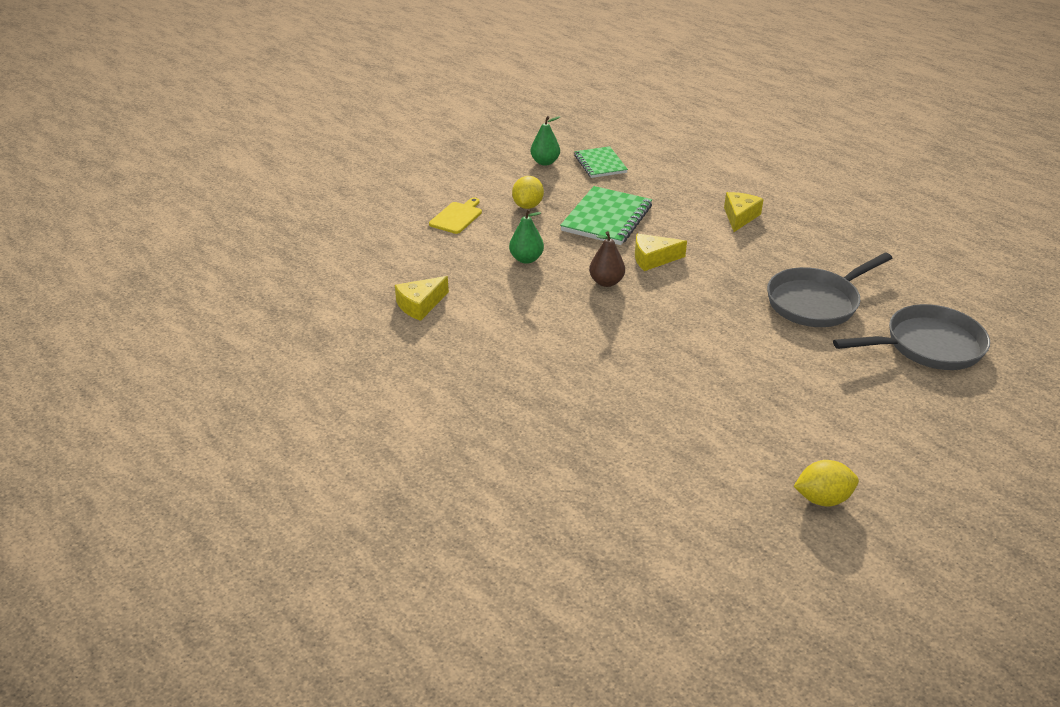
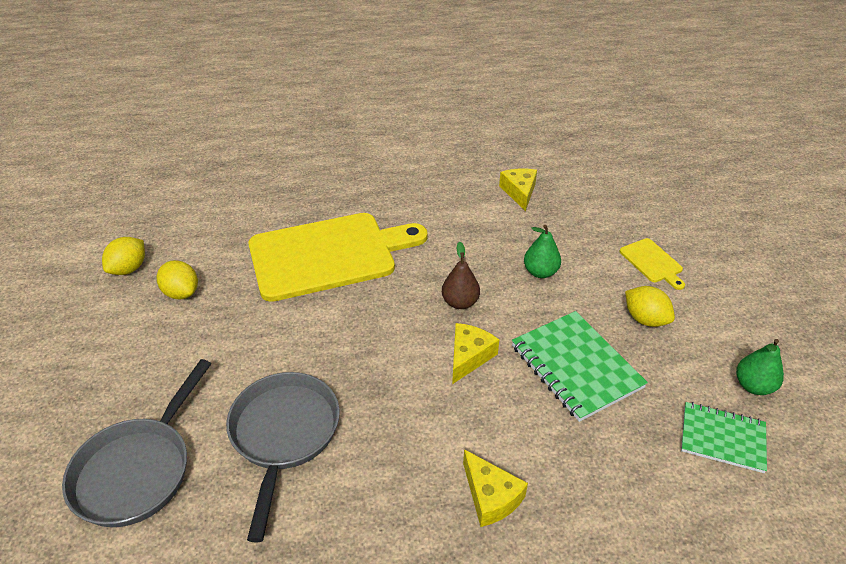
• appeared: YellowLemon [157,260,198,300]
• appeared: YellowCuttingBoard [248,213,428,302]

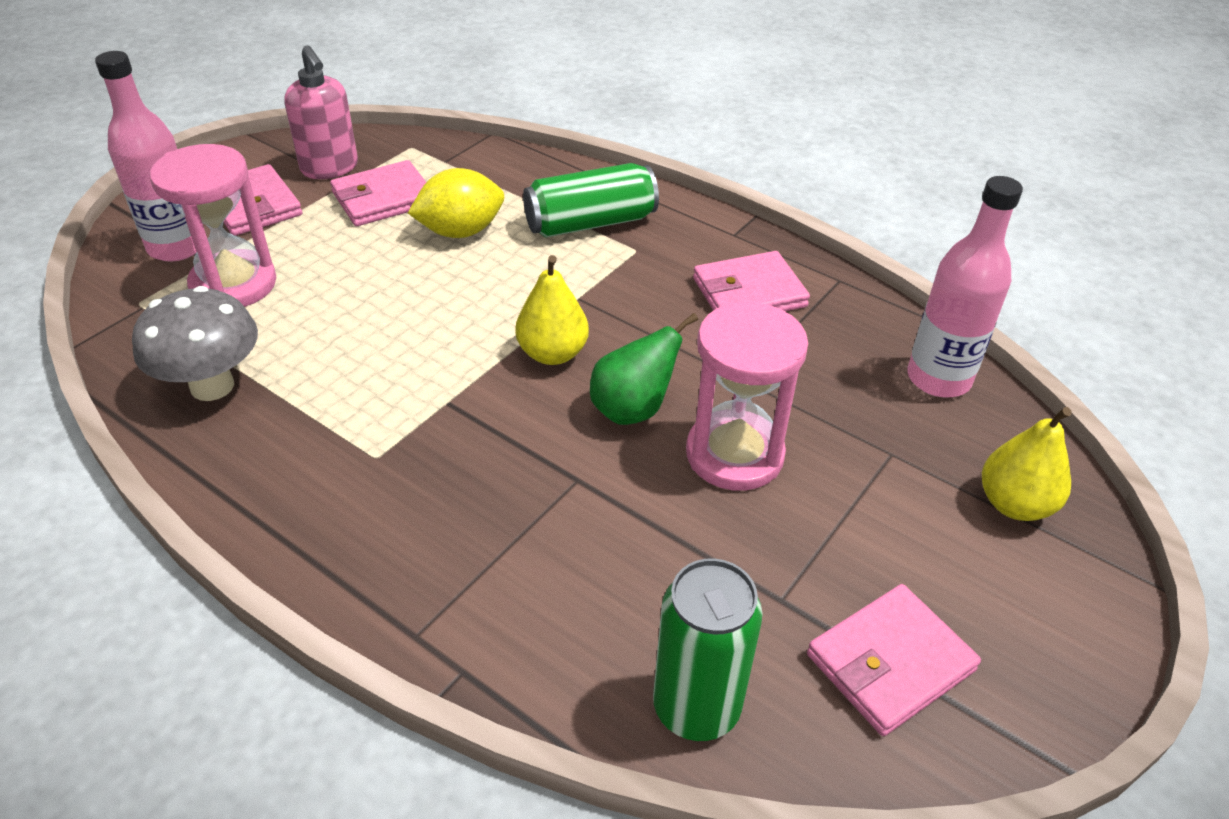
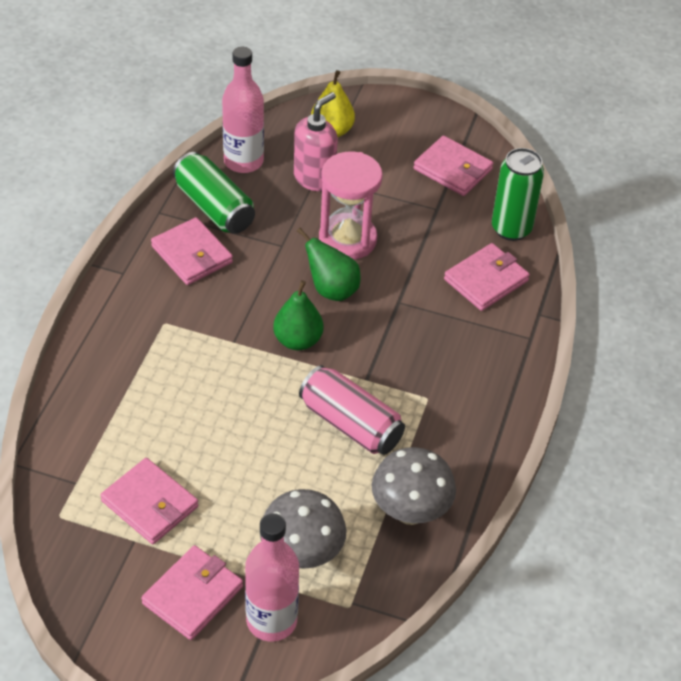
• relocated: GreenCan [523,163,659,238] to [173,152,255,234]
• exchanged: PinkHourglass [150,144,276,307] to GreyMushroom [260,489,346,569]
• colour: YellowPear [515,255,589,365] to GreenPear [273,280,323,350]
• relocated: PinkSoapDispenser [284,45,358,179] to [294,92,338,191]
• appeared: PinkCan [299,365,405,455]
• appeared: PinkWallet [444,243,530,311]
• missing: YellowLemon [408,168,504,238]

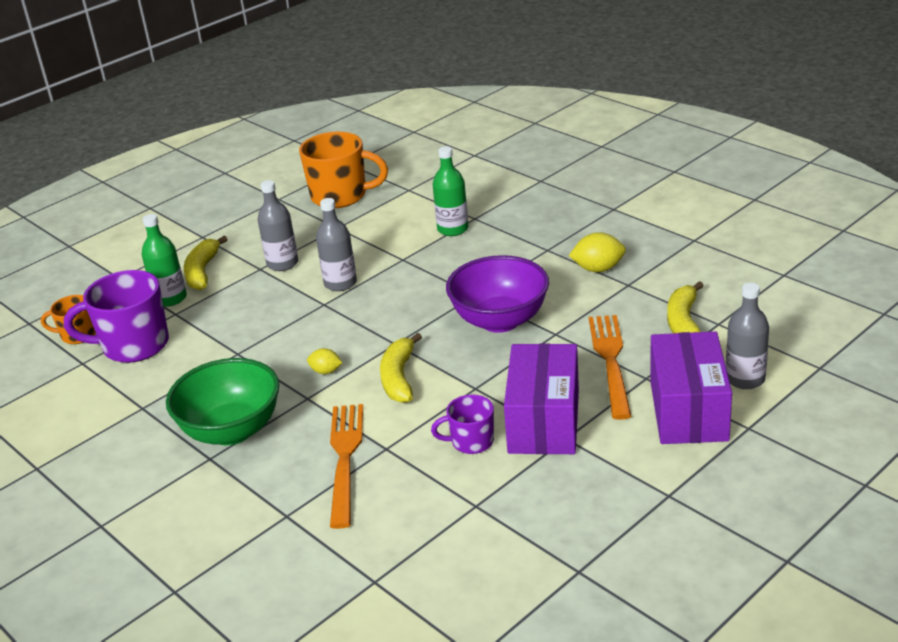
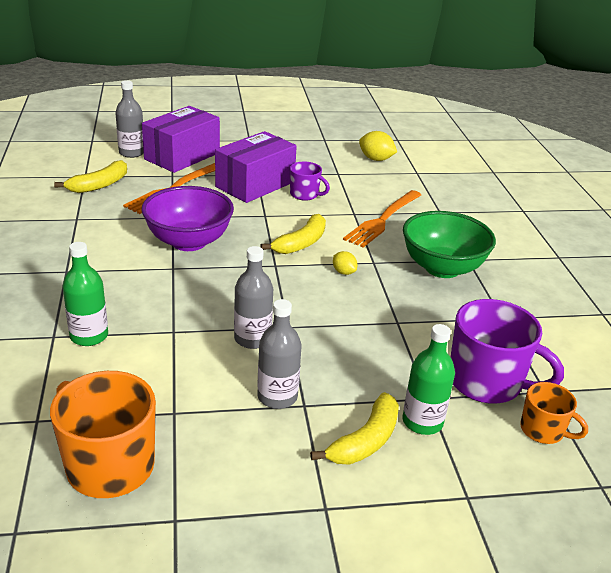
• relocated: YellowLemon [569,232,626,272] to [359,131,397,161]

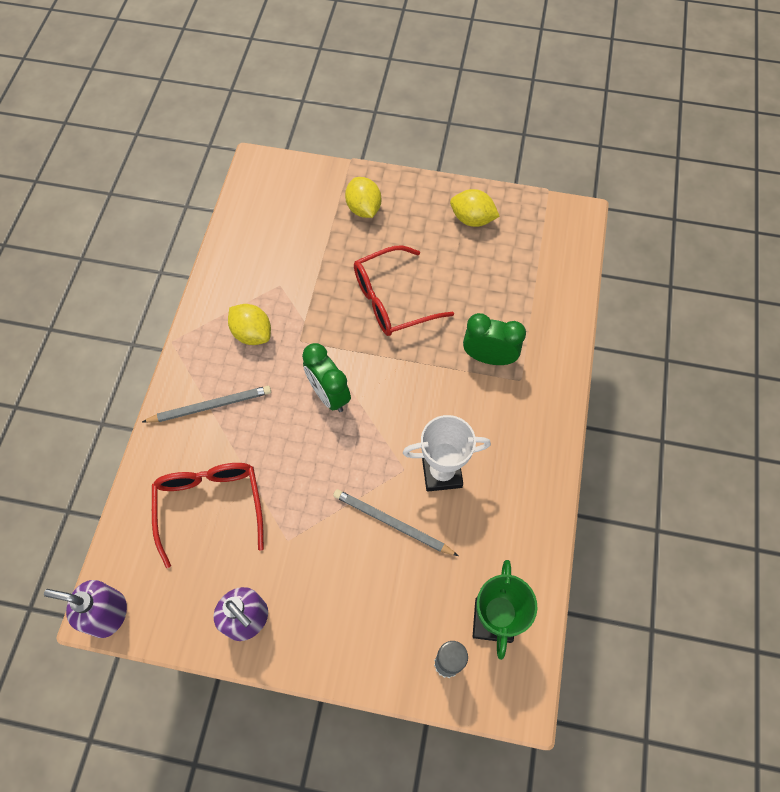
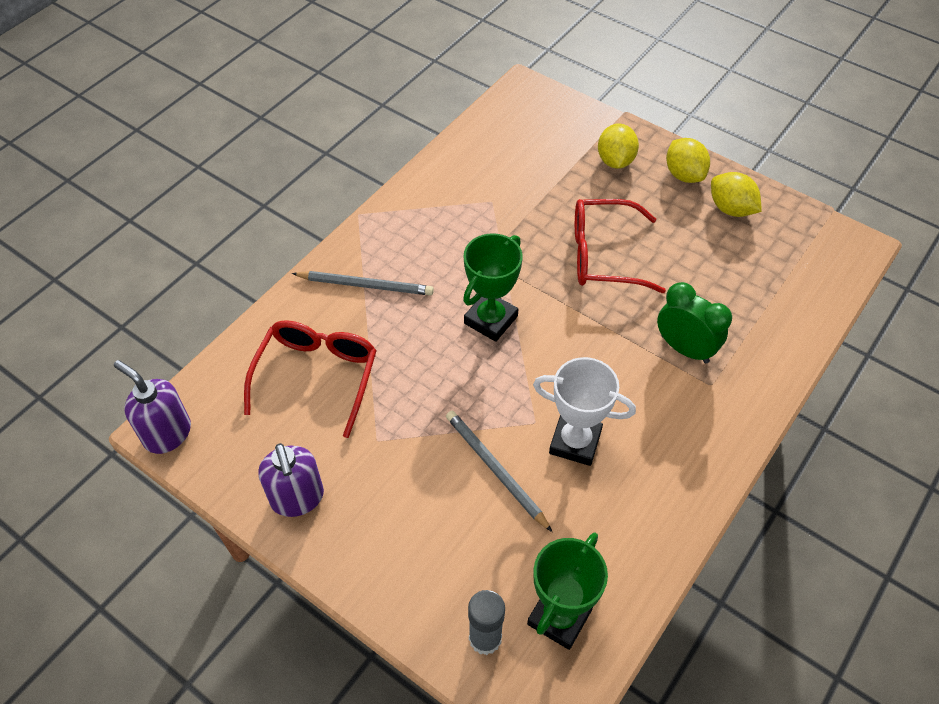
• exchanged: GreenClock [302,343,351,412] to GreenTrophy [463,233,523,342]
• relocated: YellowLemon [228,304,271,345] to [666,138,710,183]

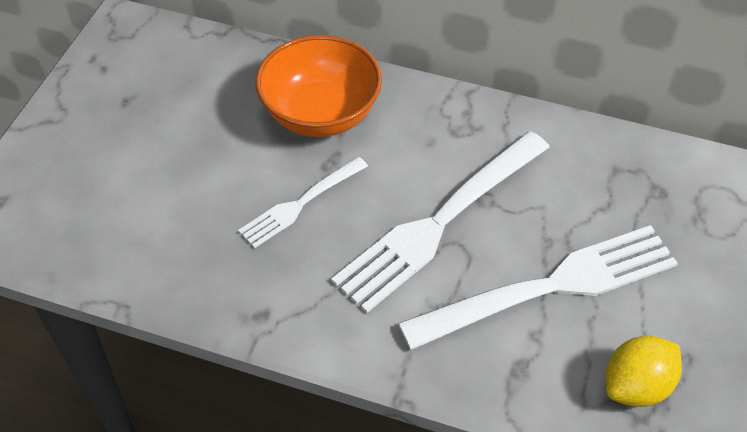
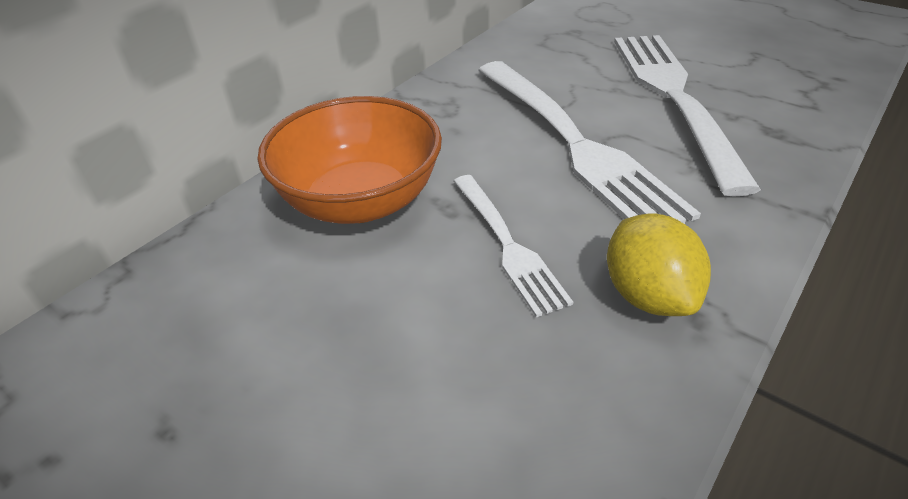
• relocated: YellowLemon [606,336,682,407] to [607,213,711,316]

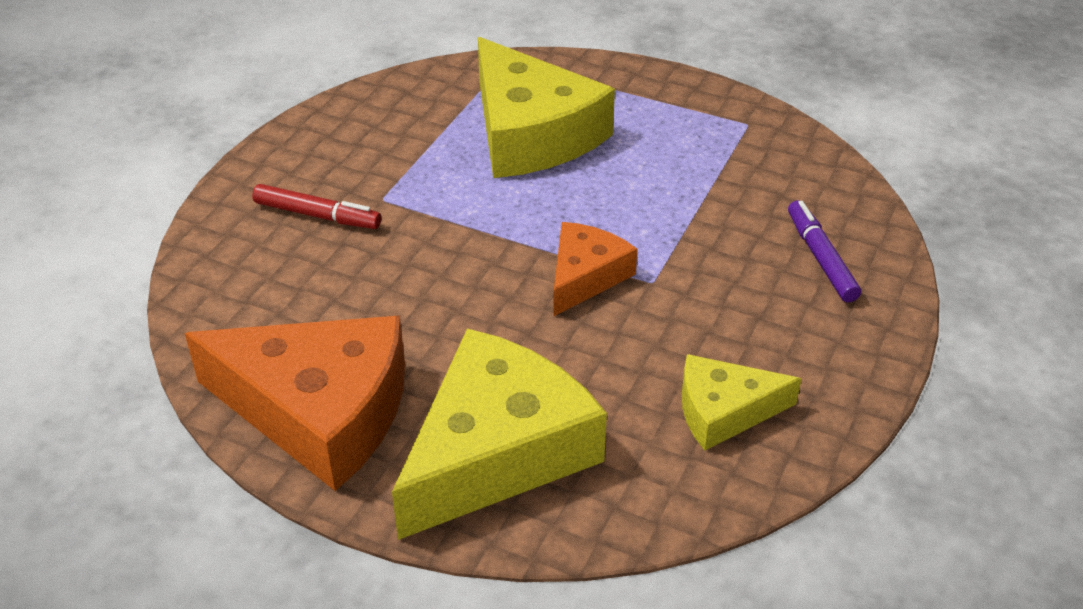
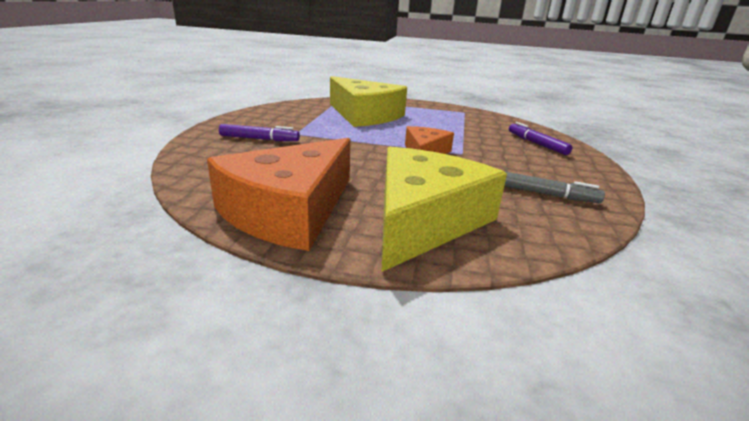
• spun: OrangeCheese [185,316,405,491] = [207,138,350,251] 120 degrees clockwise
• colour: RedMarker [252,184,381,229] to PurpleMarker [219,124,300,141]
• exchanged: YellowCheese [682,354,802,450] to GreyMarker [504,172,605,203]

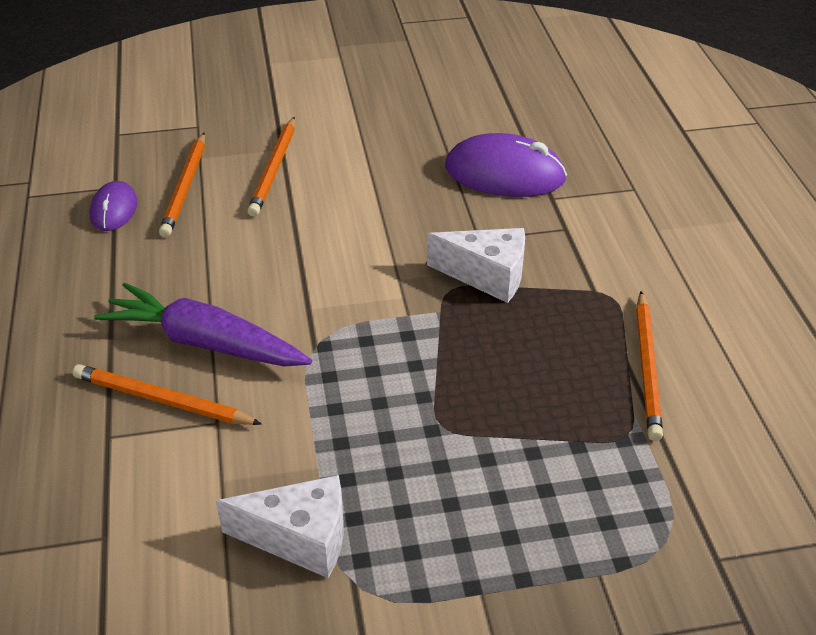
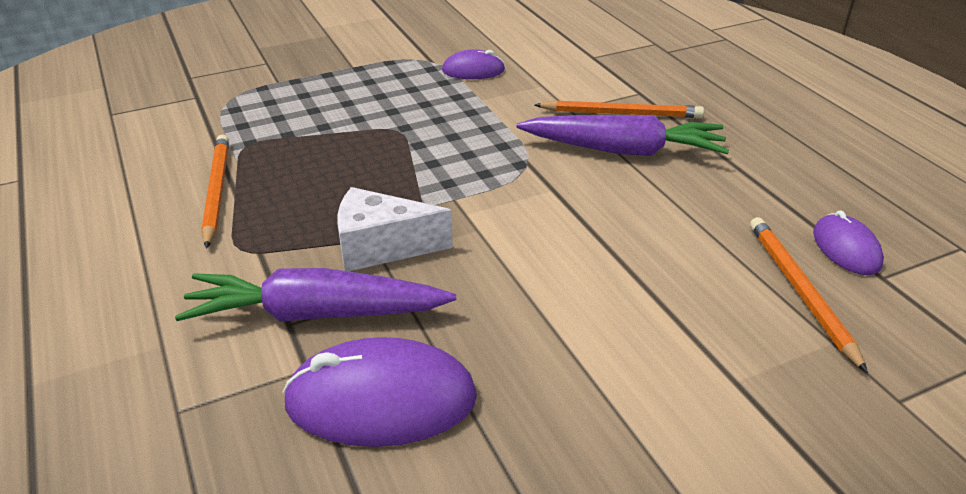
• appeared: PurpleCarrot [175,268,456,322]
• exchanged: WhiteCheese [216,475,343,578] to PurpleMouse [442,50,505,79]
• missing: OrangePencil [247,117,295,216]

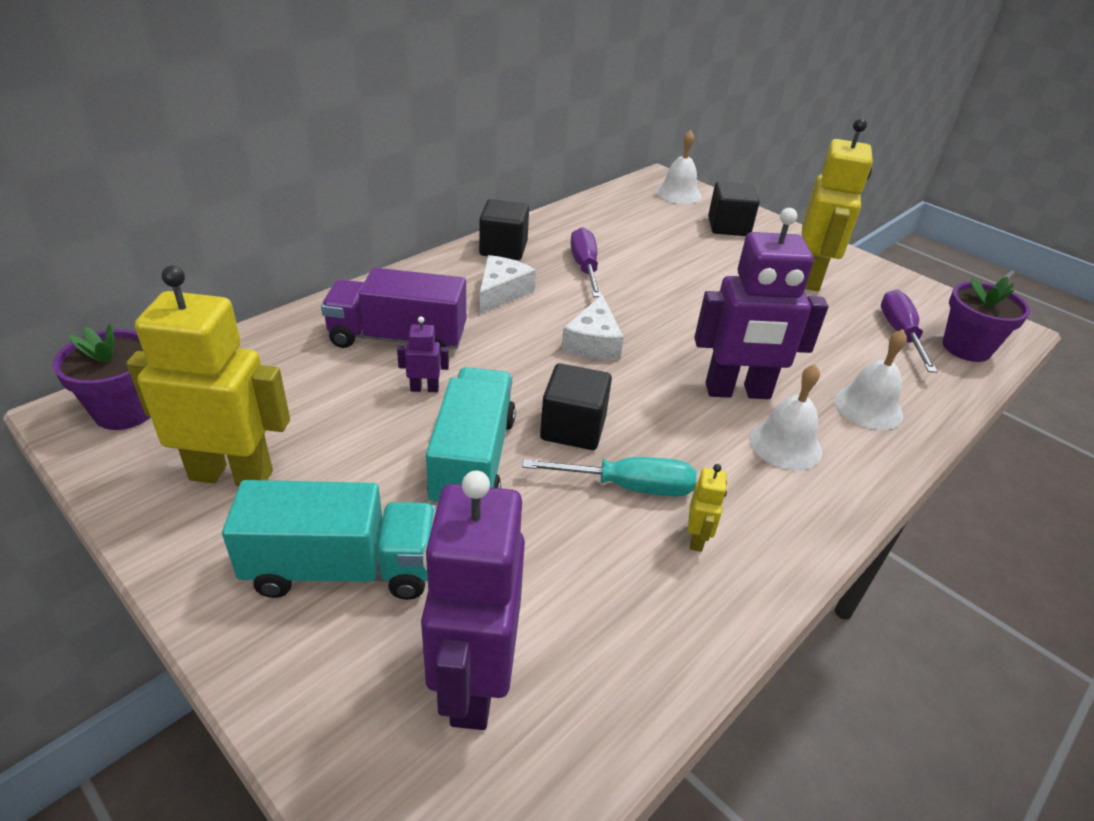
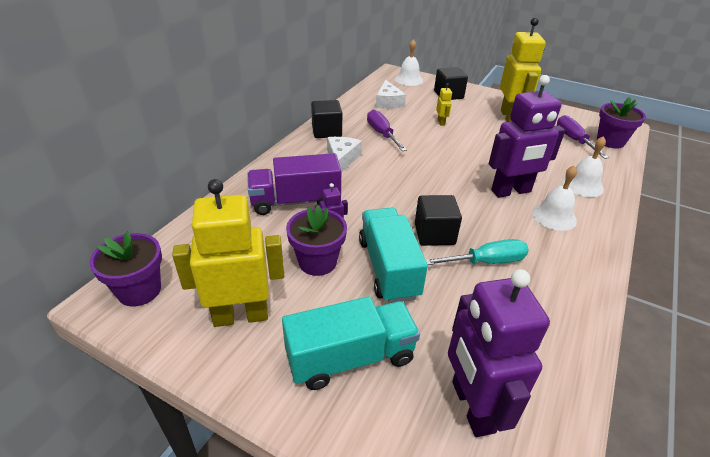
• appeared: PurpleFlowerPot [286,205,347,276]
• relocated: WhiteCheese [561,295,624,360] to [376,80,406,109]
• relocated: YellowRobot [688,464,727,552] to [436,83,452,126]

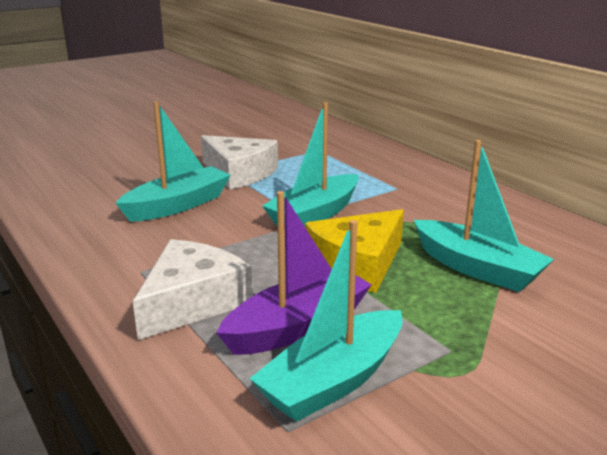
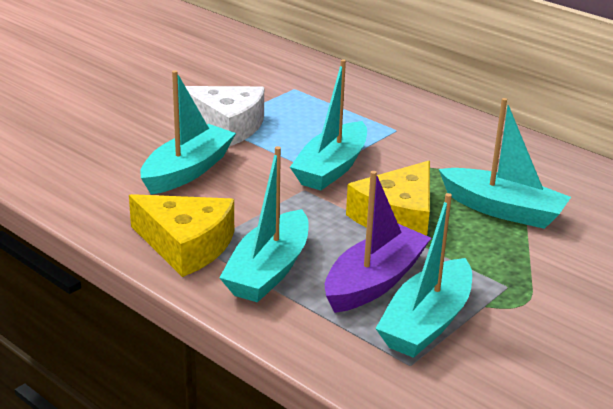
• appeared: YellowCheese [129,194,234,277]
• exchanged: WhiteCheese [133,239,253,340] to TurquoiseBoat [219,146,309,303]

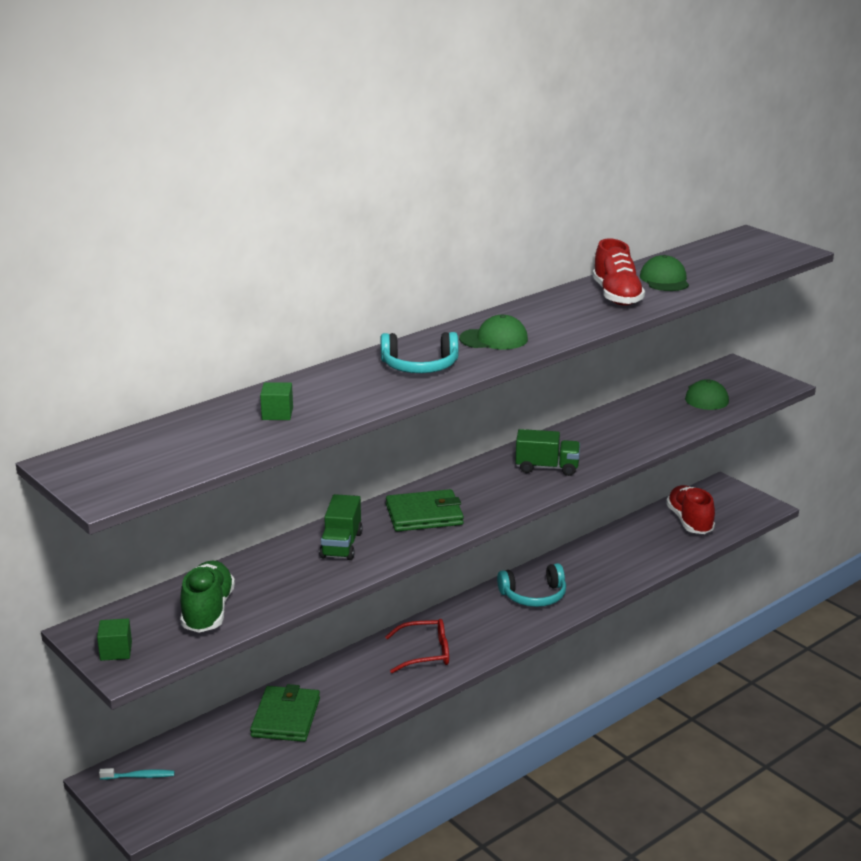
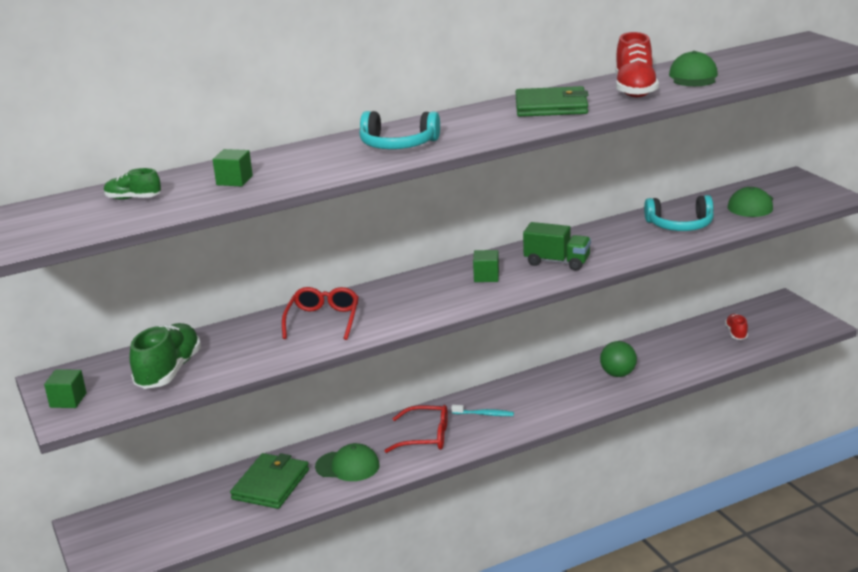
• appeared: GreenShoe [104,168,161,200]
• exchanged: GreenTruck [319,494,363,560] to RedGlasses [282,287,359,340]
• relocated: GreenCap [459,315,528,350] to [315,443,380,481]
• relocated: TurquoiseToothbrush [99,768,175,780] to [451,405,514,416]
• appeared: GreenCube [473,250,499,282]
• relocated: GreenWallet [386,489,464,532] to [516,86,588,117]
• appeared: GreenBall [600,341,637,377]
• relocated: TurquoiseHeadphones [497,563,566,607] to [644,195,714,231]
• size: RedShoe [666,485,715,534] = [725,314,748,340] x0.54

